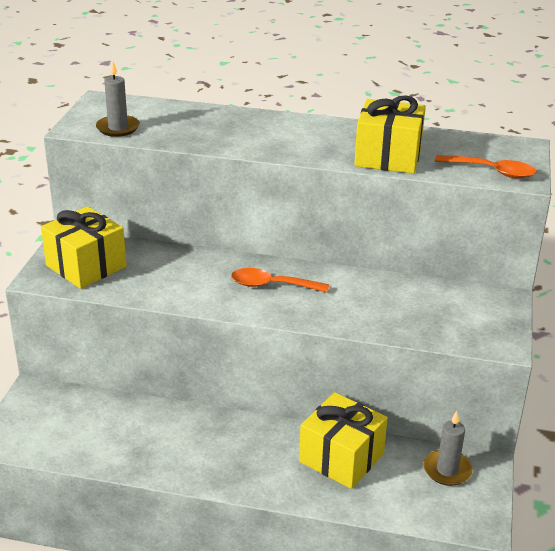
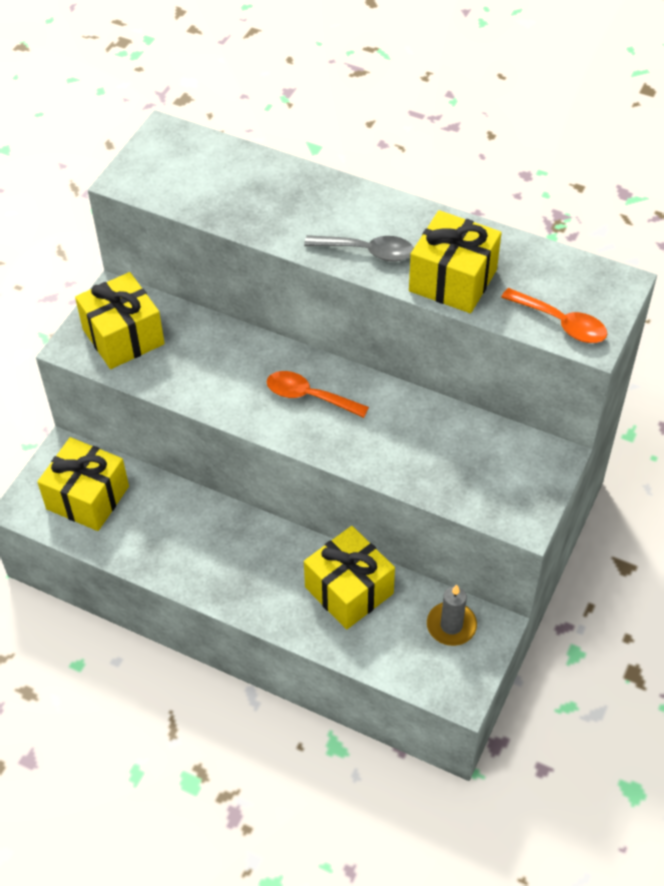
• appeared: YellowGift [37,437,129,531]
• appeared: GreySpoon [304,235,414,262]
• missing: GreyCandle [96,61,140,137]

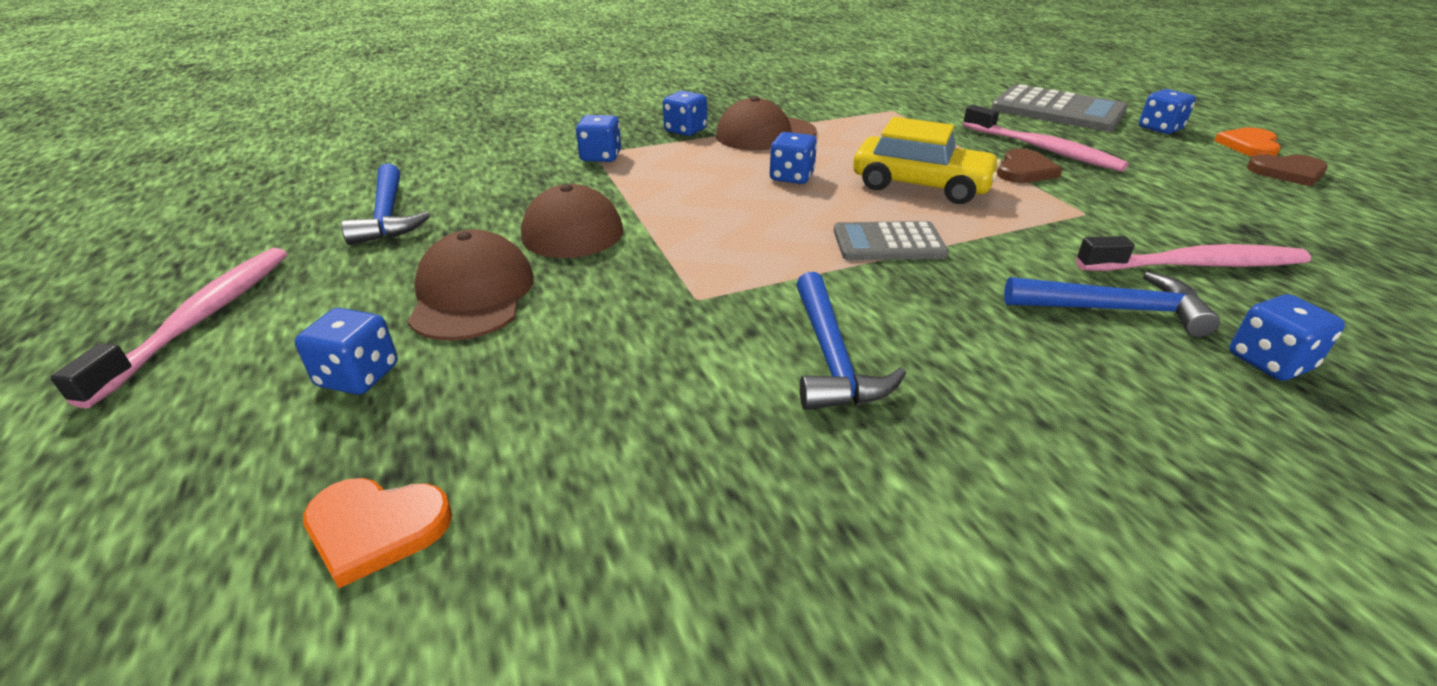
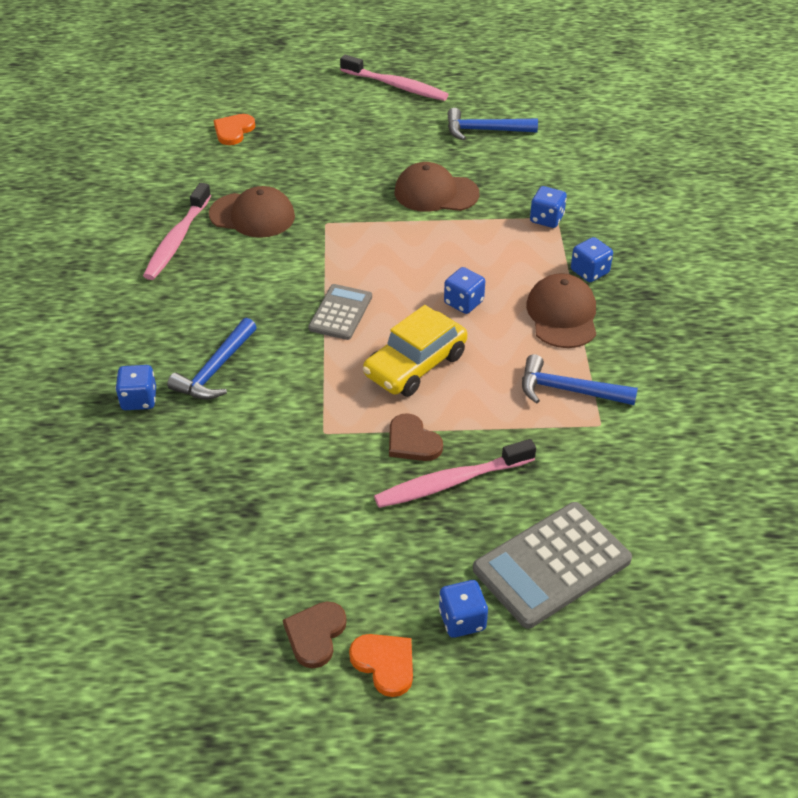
• relocated: PinkToothbrush [1076,236,1311,271] to [143,183,211,280]
• relocated: BrownCap [408,230,534,341] to [209,186,295,238]
• relocated: BlueHammer [796,272,906,410] to [522,354,638,405]
• missing: BlueDice [295,308,398,395]

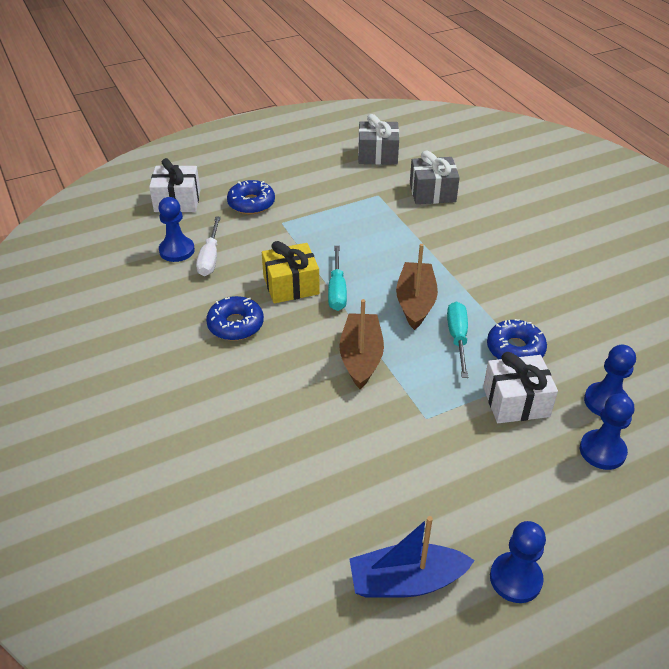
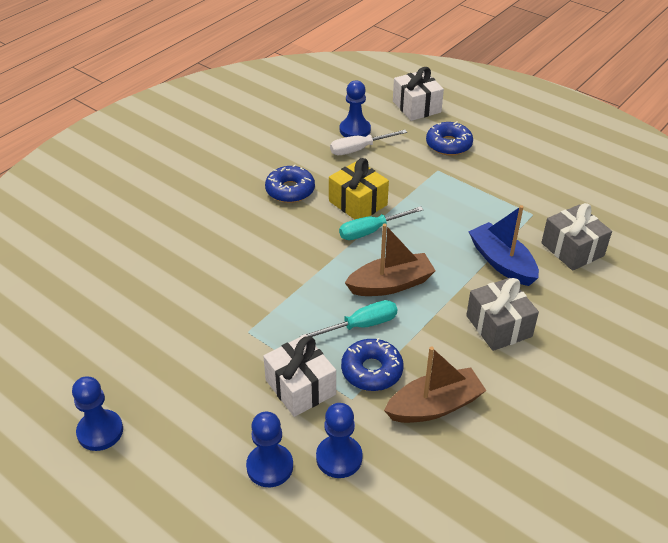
• relocated: BrownBoat [339,299,384,389] to [384,347,487,423]
• relocated: GreyGift [358,114,399,165] to [466,278,539,351]
• relocated: BlueBoat [350,516,475,598] to [468,205,539,286]

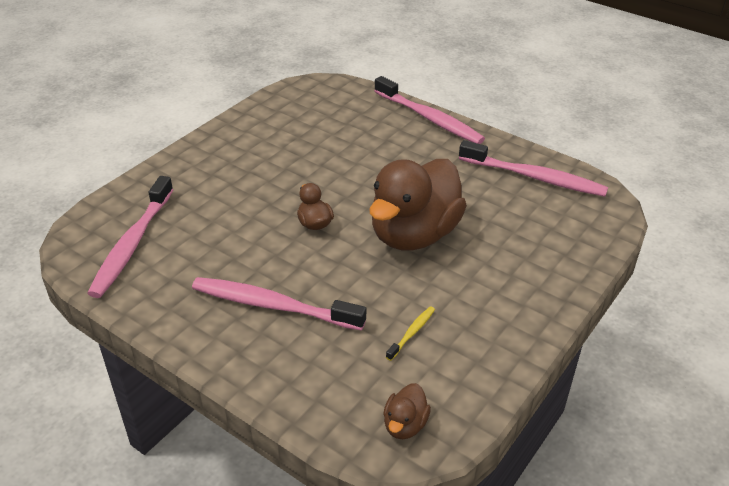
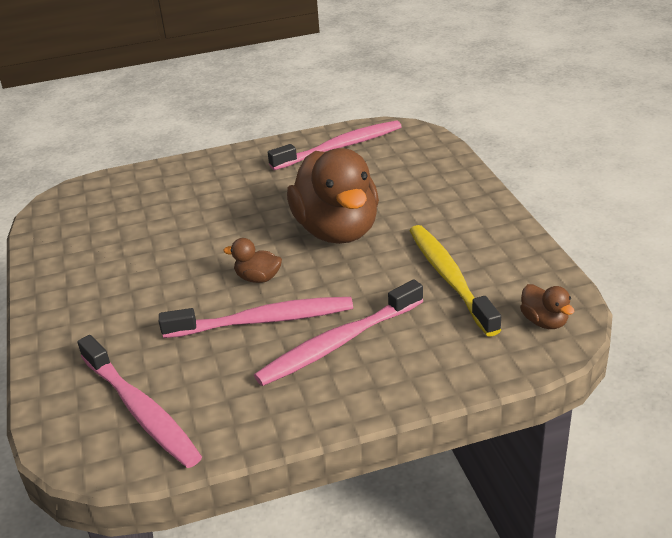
• relocated: PinkToothbrush [374,76,485,144] to [159,297,353,338]
• size: YellowToothbrush [386,306,435,361] = [409,225,501,337] x2.28

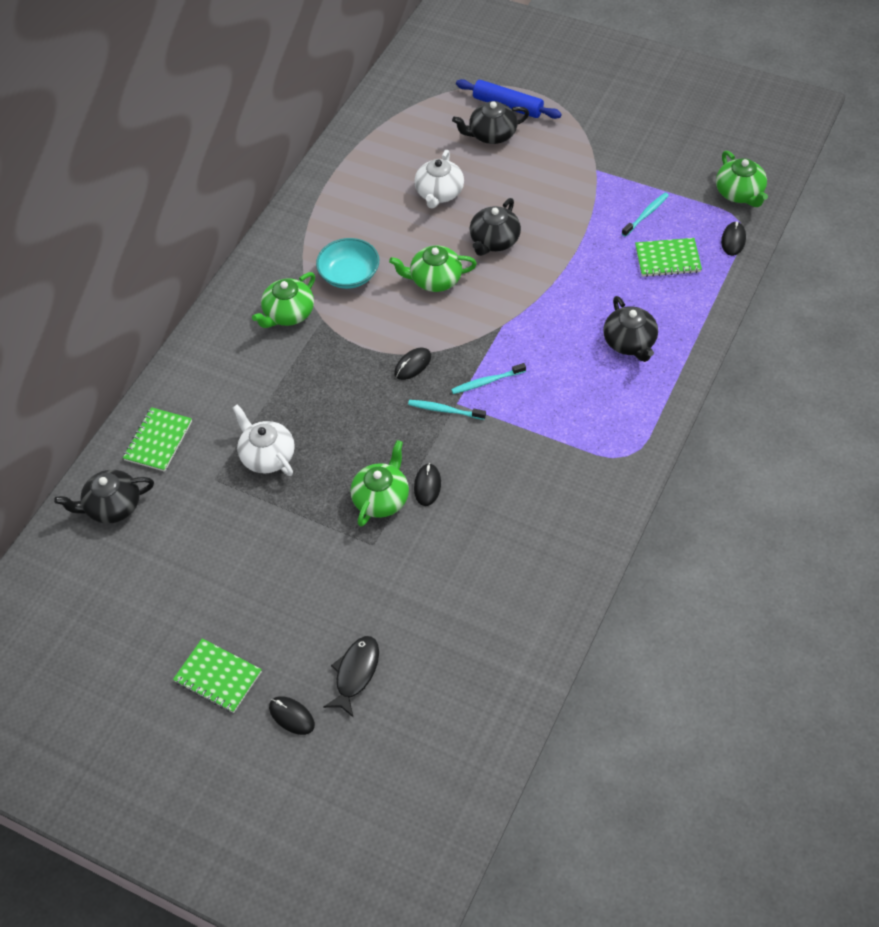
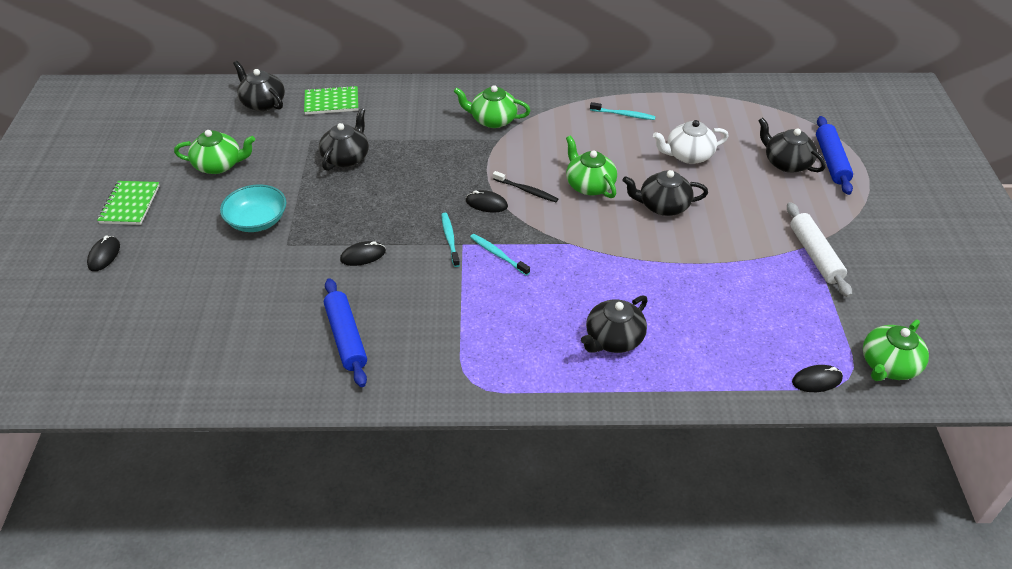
• relocated: GreenTeapot [350,440,409,527] to [174,130,255,174]
• relocated: TurquoiseBowl [316,238,379,289] to [220,184,287,232]
• colour: WhiteTeapot [232,404,295,476] to BlackTeapot [319,108,369,171]
• appeared: BlueRollingPin [324,278,367,387]
• appeared: BlackToothbrush [493,171,558,202]
• relocated: TurquoiseToothbrush [622,193,669,237] to [590,102,656,120]
• appeared: WhiteRollingPin [787,202,852,298]
• missing: BlackFish [323,636,379,718]
• missing: GreenNotebook [635,238,702,277]

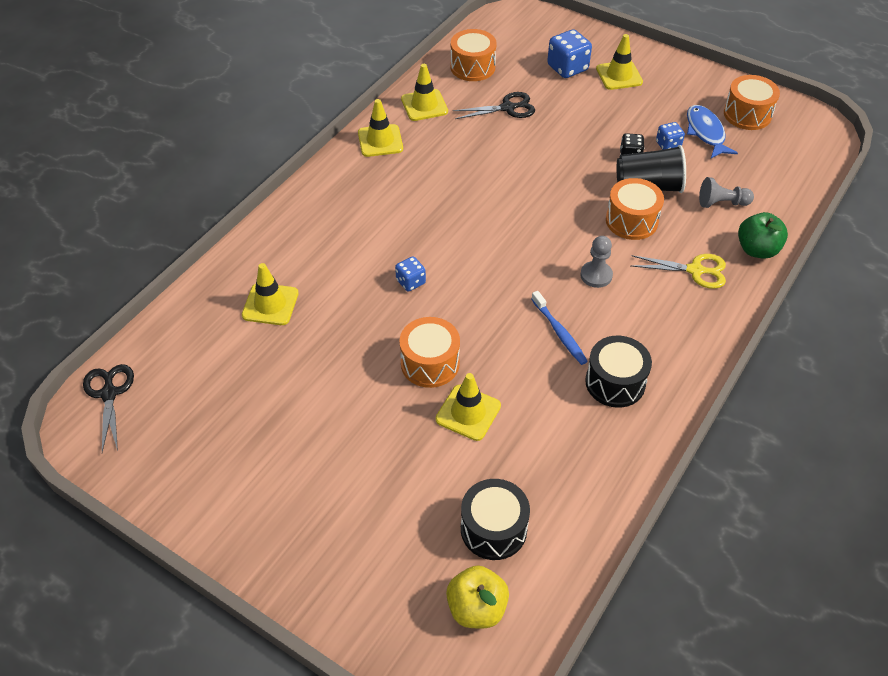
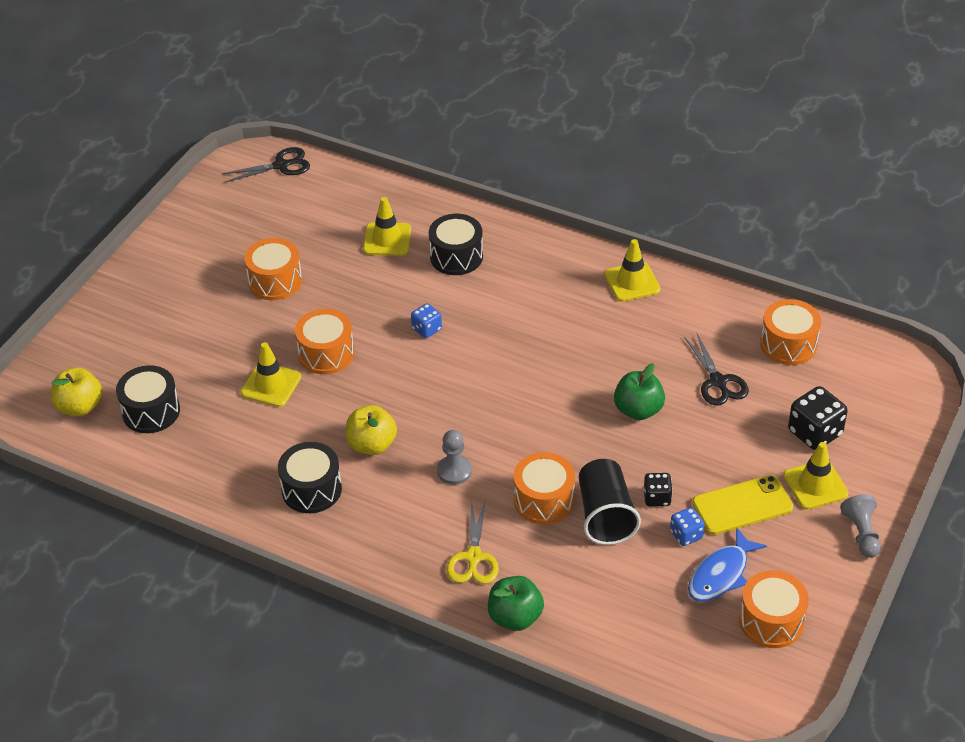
• appeared: OrangeDrum [244,238,302,300]
• exchanged: BlueToothbrush [531,291,588,365] to YellowApple [346,405,397,455]
• appeared: BlackDrum [429,214,483,275]
• appeared: GreenApple [614,363,665,420]
• spun: BlueFish [687,105,738,158] = [688,528,767,602] 150 degrees clockwise
• appeared: YellowPhone [692,475,793,535]
• colour: BlueDice [547,29,592,78] to BlackDice [788,386,848,450]
• relocated: GreyPawn [699,177,754,208] to [840,494,881,558]
• missing: YellowTrafficCone [401,64,448,121]

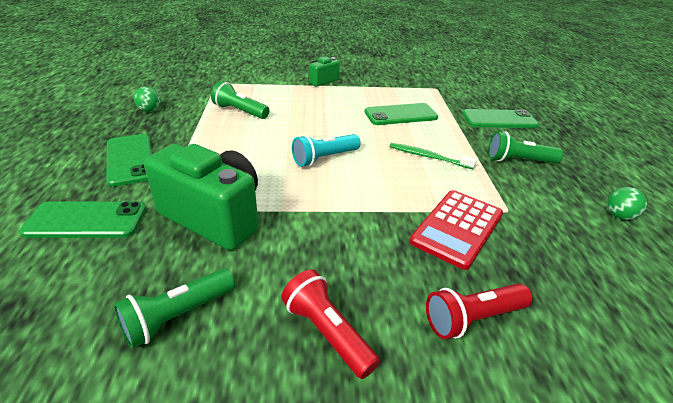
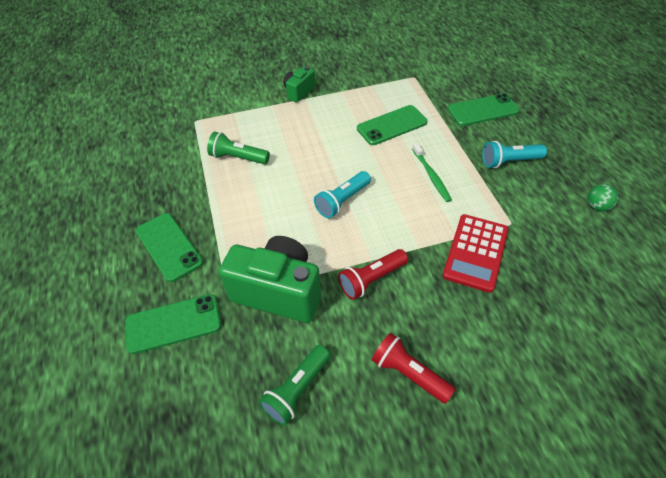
• relocated: RedFlashlight [426,284,533,339] to [338,249,408,300]
• spun: GreenToothbrush [389,143,477,169] = [412,143,452,202] 120 degrees counterclockwise
• colour: GreenFlashlight [488,131,563,163] to TurquoiseFlashlight [482,141,547,168]
• missing: GreenBall [134,87,161,112]

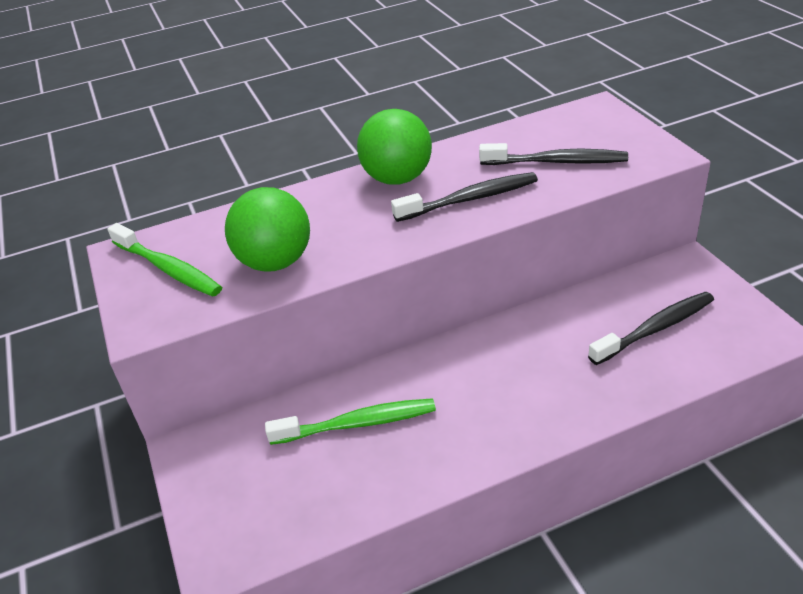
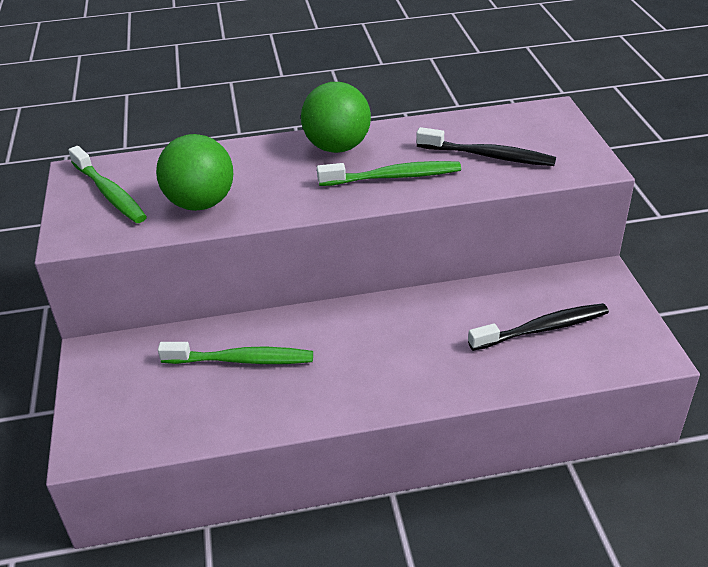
• colour: BlackToothbrush [391,172,538,222] to GreenToothbrush [317,161,461,186]

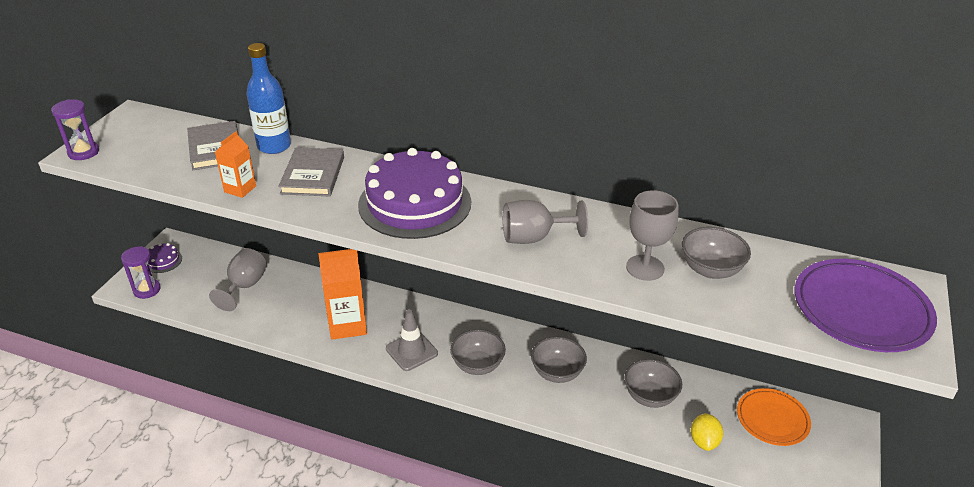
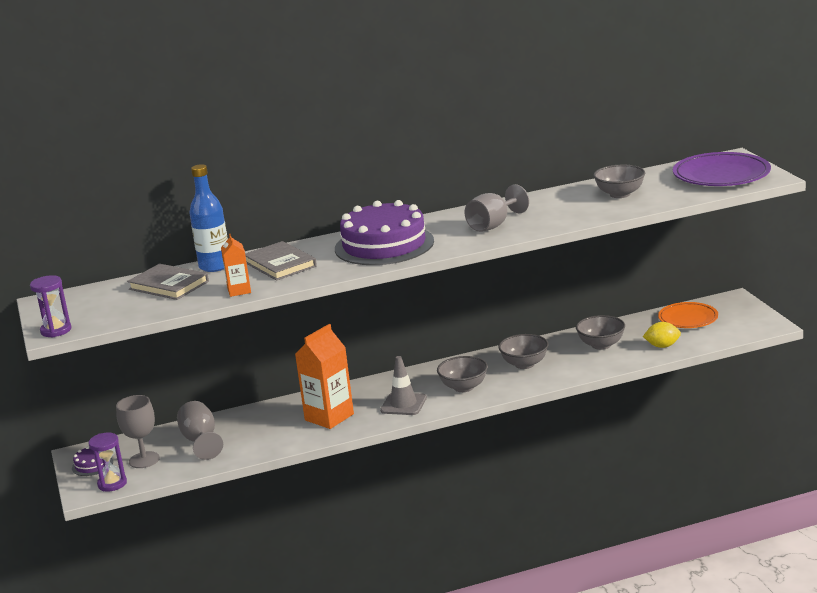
• relocated: GreyGoblet [626,190,678,281] to [116,395,160,468]
• spun: YellowLemon [691,413,723,451] = [643,322,681,348] 60 degrees counterclockwise

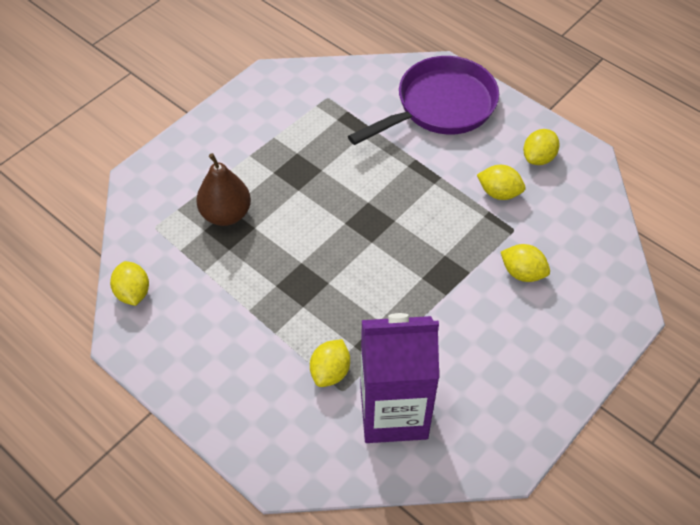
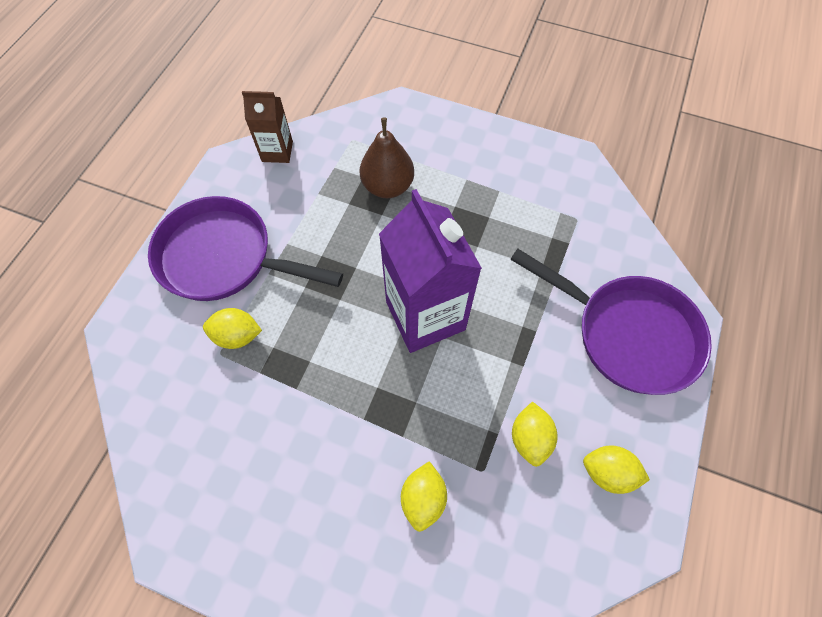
• appeared: PurplePan [148,196,343,301]
• exchanged: YellowLemon [110,261,149,306] to BrownCarton [242,91,293,163]
• relocated: PurpleCarton [360,313,439,443] to [379,189,482,353]

